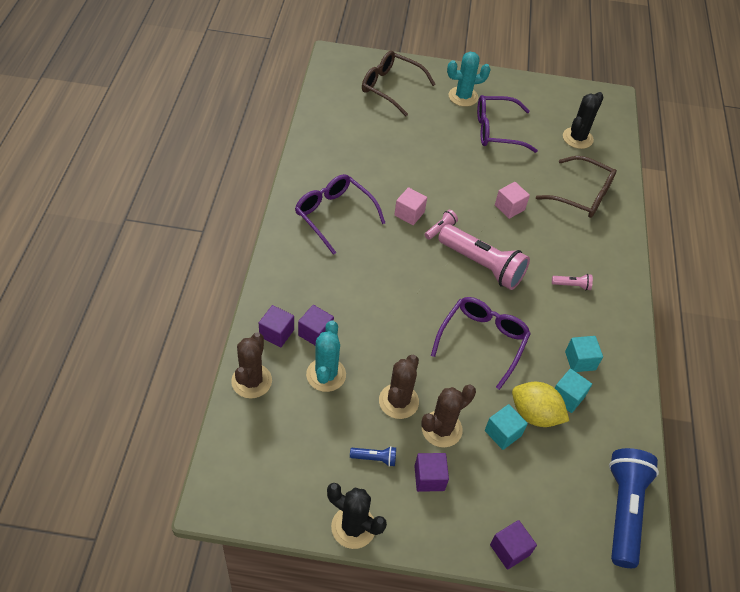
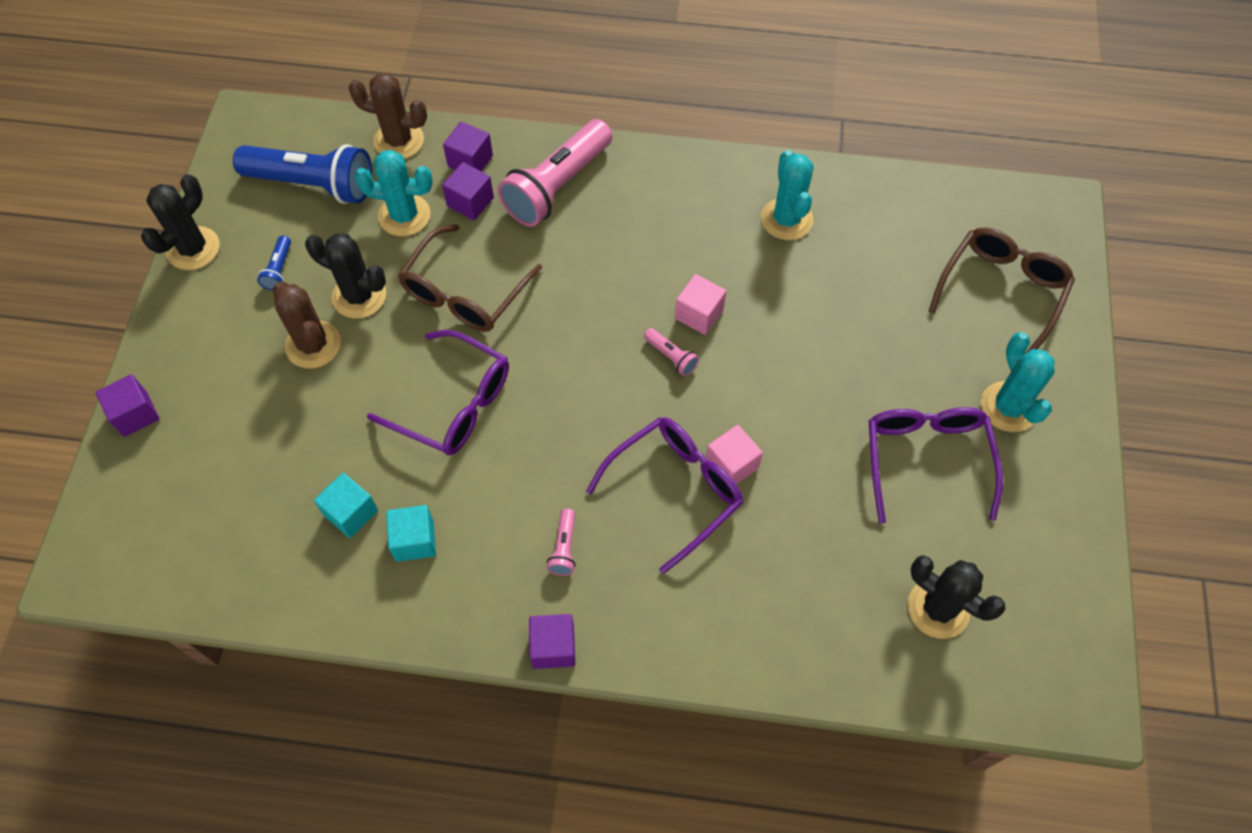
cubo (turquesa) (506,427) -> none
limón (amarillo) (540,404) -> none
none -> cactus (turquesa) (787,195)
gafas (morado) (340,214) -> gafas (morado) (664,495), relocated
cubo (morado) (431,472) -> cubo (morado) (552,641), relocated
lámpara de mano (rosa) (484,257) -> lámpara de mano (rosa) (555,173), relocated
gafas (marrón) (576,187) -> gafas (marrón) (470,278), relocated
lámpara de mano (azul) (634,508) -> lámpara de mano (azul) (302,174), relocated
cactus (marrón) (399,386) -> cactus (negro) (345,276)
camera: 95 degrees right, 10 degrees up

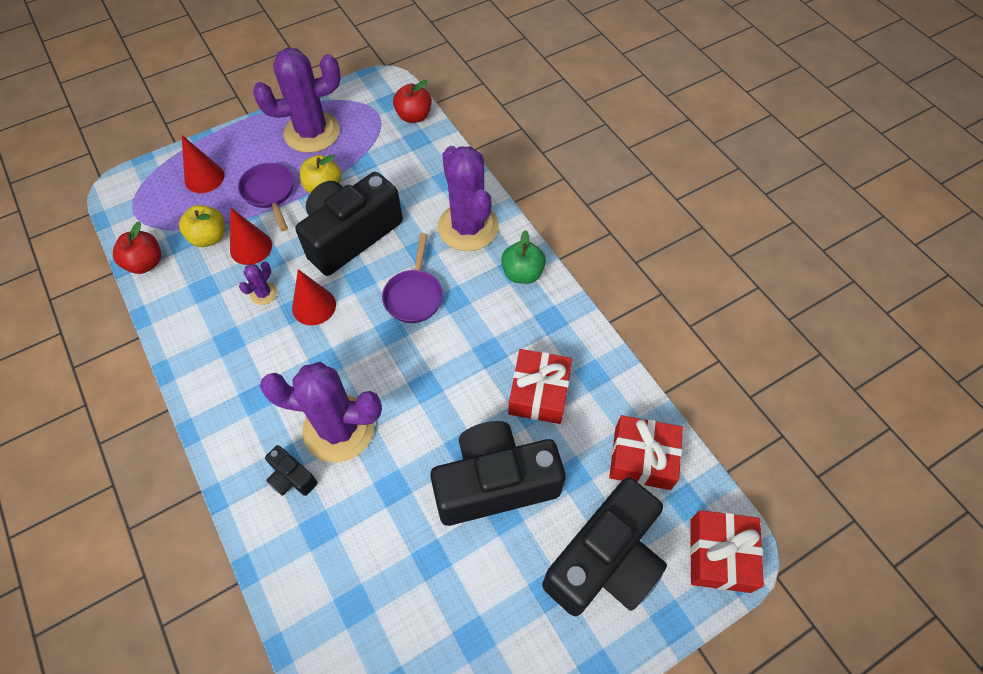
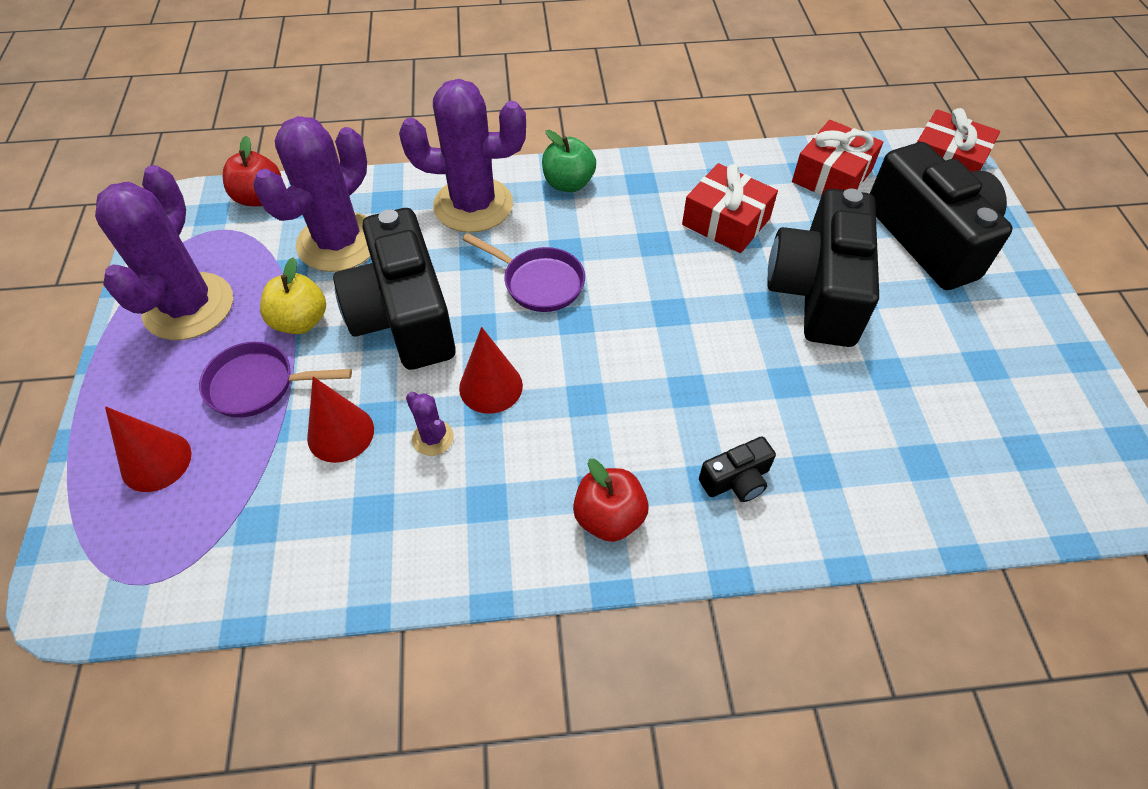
manzana (amarillo) (202,226) -> none
manzana (rojo) (137,248) -> manzana (rojo) (610,500), relocated
cactus (morado) (321,412) -> cactus (morado) (311,194), relocated
camera: 65 degrees left, 5 degrees down

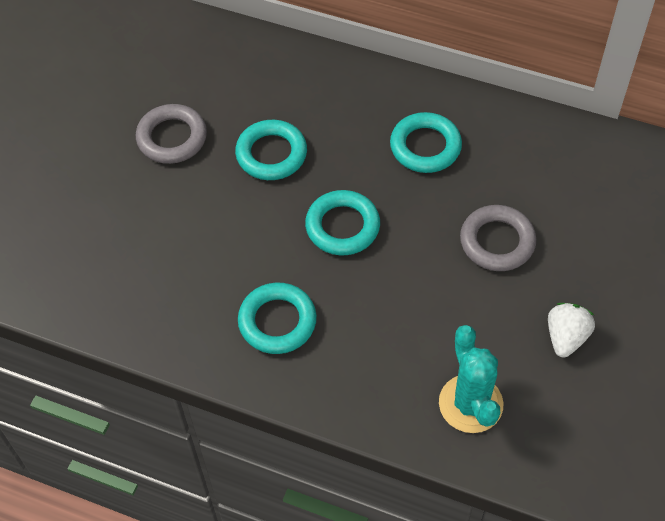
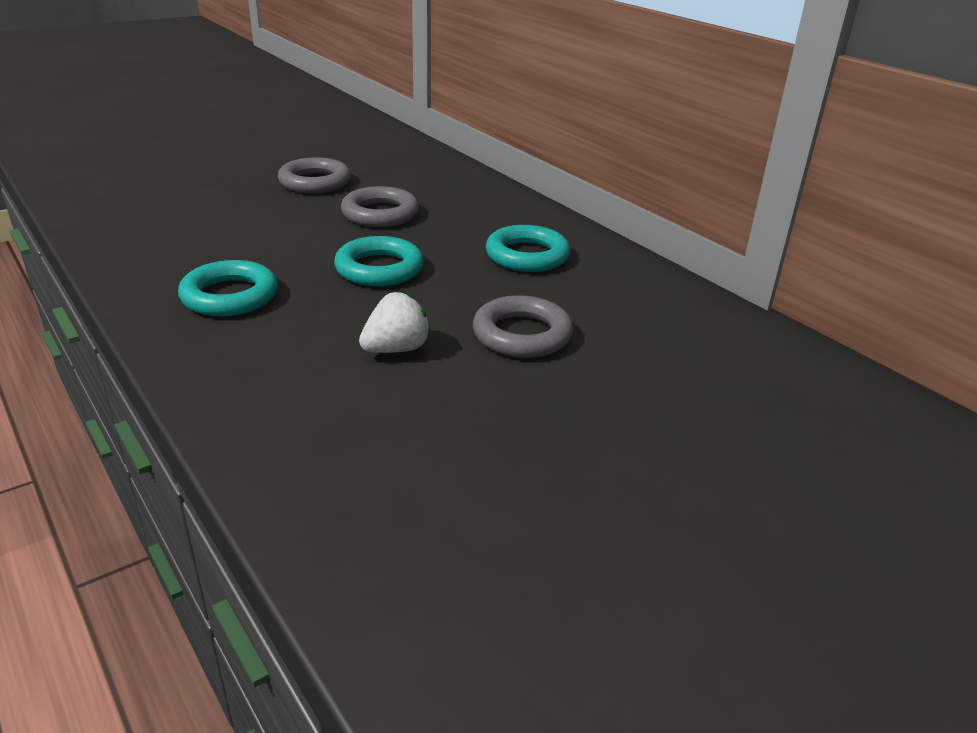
cactus (turquesa) (471,379) -> none
fresa (blanco) (571,330) -> fresa (blanco) (395,322), relocated
anillo (turquesa) (271,150) -> anillo (gris) (380,206)
camera: 30 degrees right, 25 degrees down

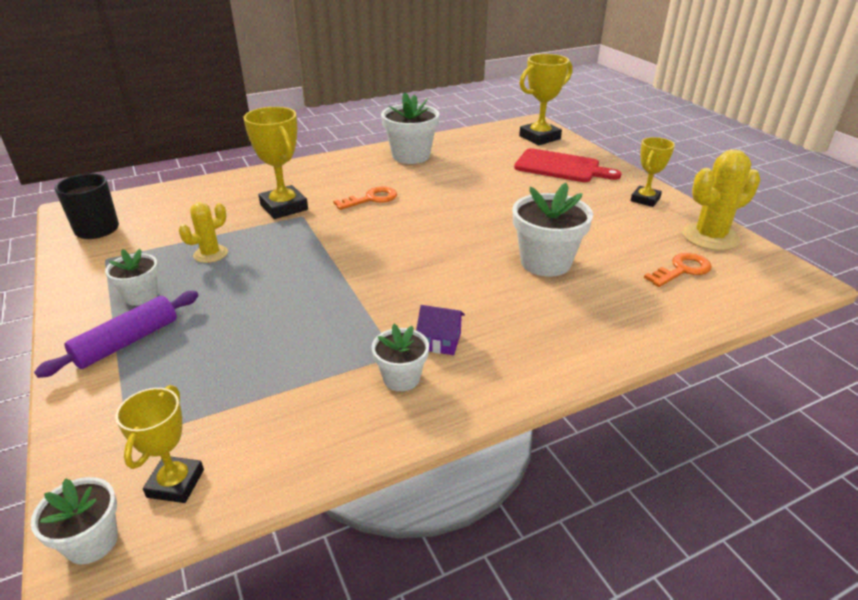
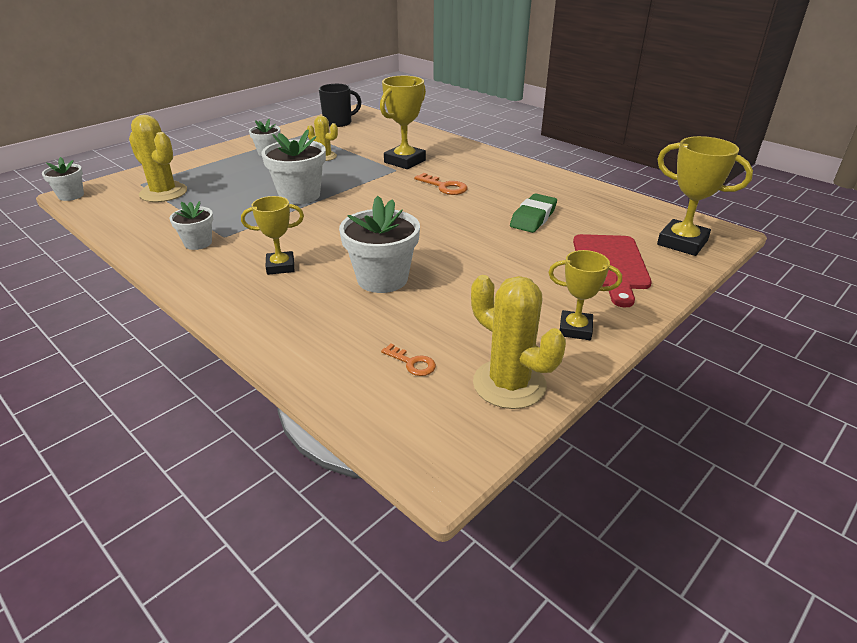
rodillo (morado) (116,334) -> none
casa (morado) (440,330) -> none
none -> cactus (amarillo) (158,158)
none -> goma de borrar (verde) (533,213)
trofeo (amarillo) (160,444) -> trofeo (amarillo) (272,235), relocated
maceta (blanco) (410,128) -> maceta (blanco) (293,167), relocated
llave (naranja) (678,270) -> llave (naranja) (408,360), x0.65
camera: 70 degrees right, 0 degrees up

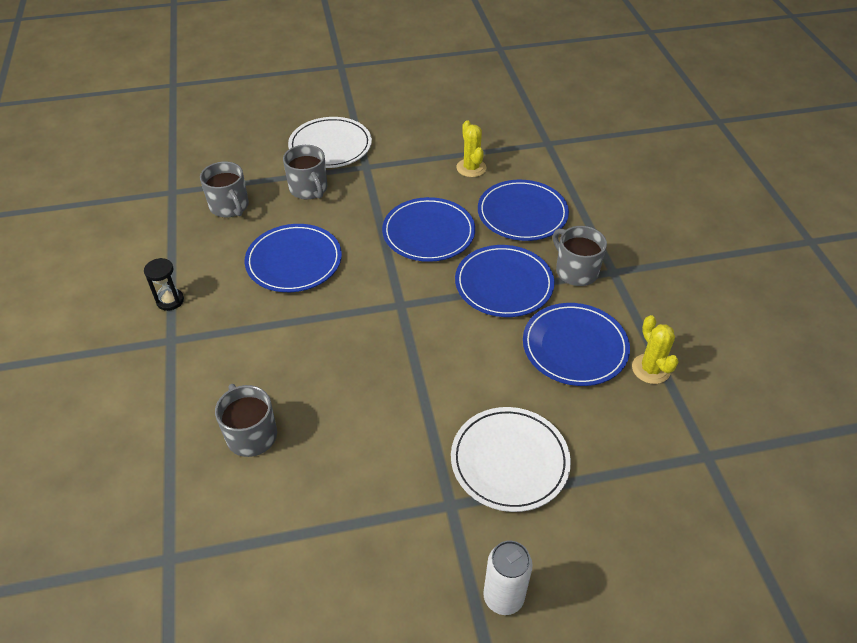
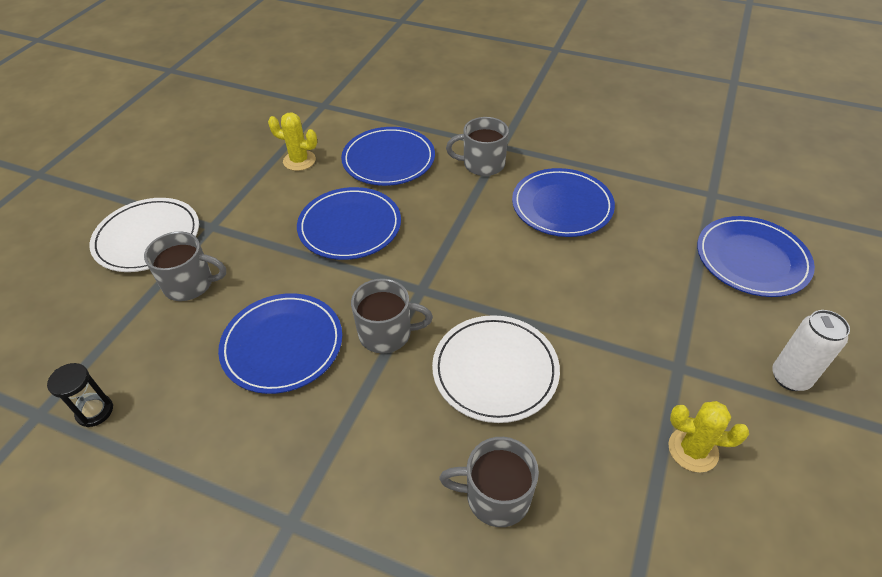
reloj de arena (negro) (164,284) -> reloj de arena (negro) (80,395), relocated
taza (gris) (224,189) -> taza (gris) (392,316), relocated
plato (blanco) (511,459) -> plato (blanco) (496,369), relocated
plato (azul) (504,281) -> plato (azul) (756,256), relocated
cactus (amarillo) (655,349) -> cactus (amarillo) (708,436), relocated
camera: 55 degrees left, 0 degrees up

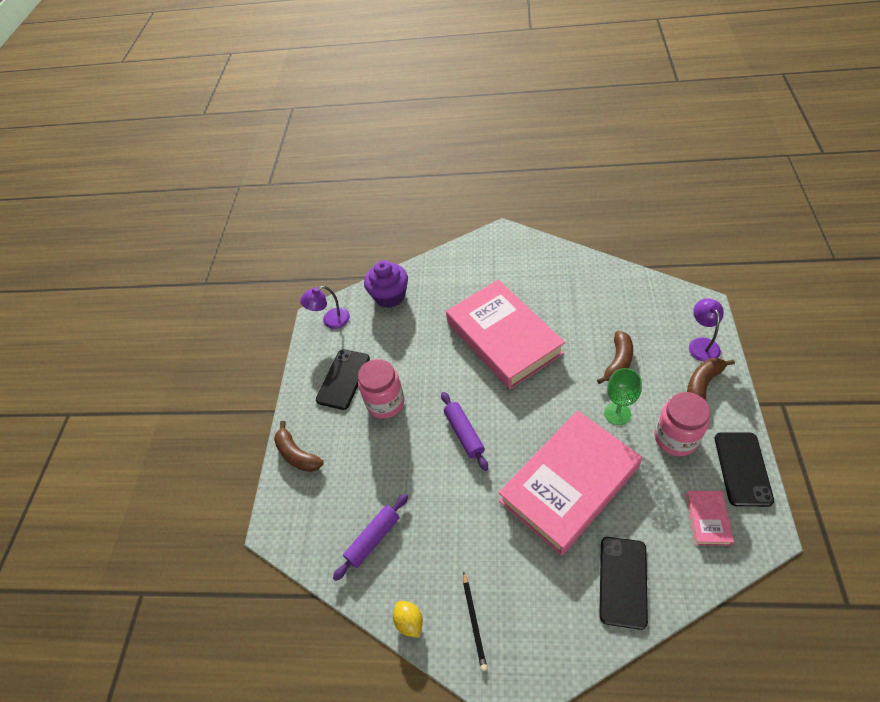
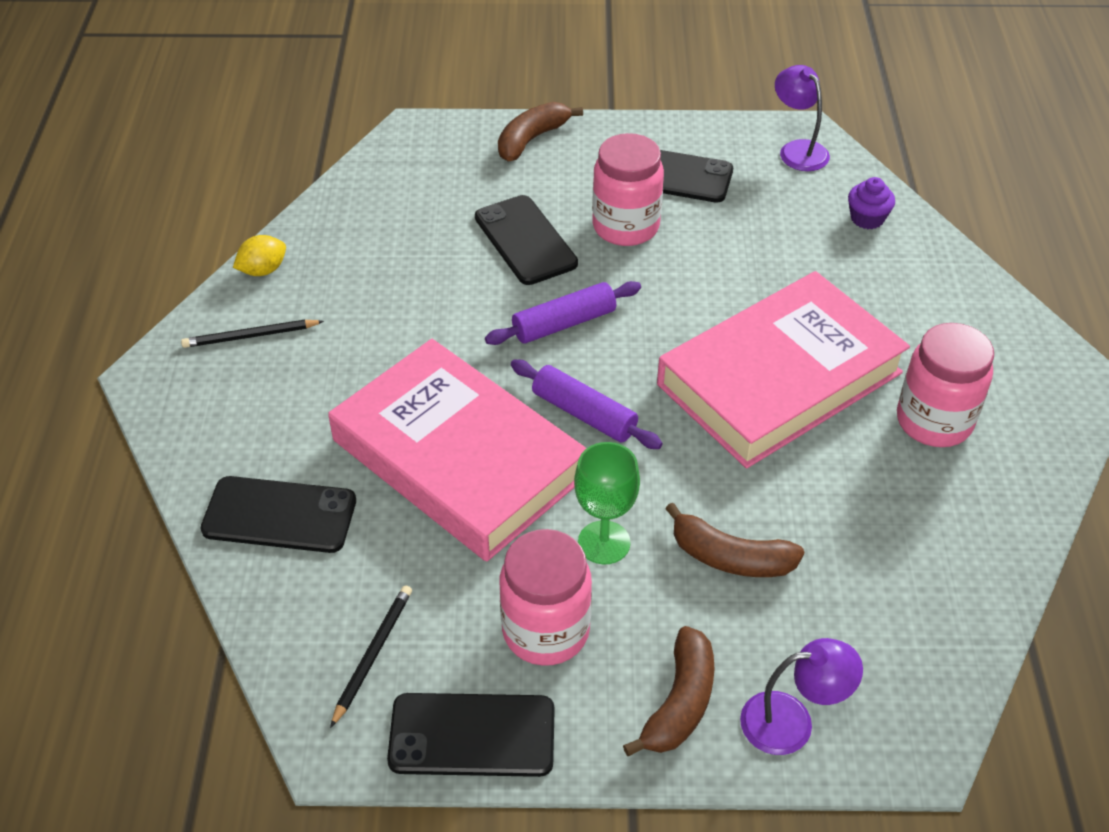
none -> móvil (negro) (526,240)
none -> tarro (rosa) (945,385)
rodillo (morado) (370,537) -> rodillo (morado) (587,404), relocated
libro (rosa) (710,518) -> lápiz (negro) (371,656)
plátano (marrón) (711,379) -> plátano (marrón) (669,691), 75 degrees clockwise
magdalena (morado) (386,284) -> magdalena (morado) (871,203), x0.55
camera: 80 degrees right, 5 degrees down

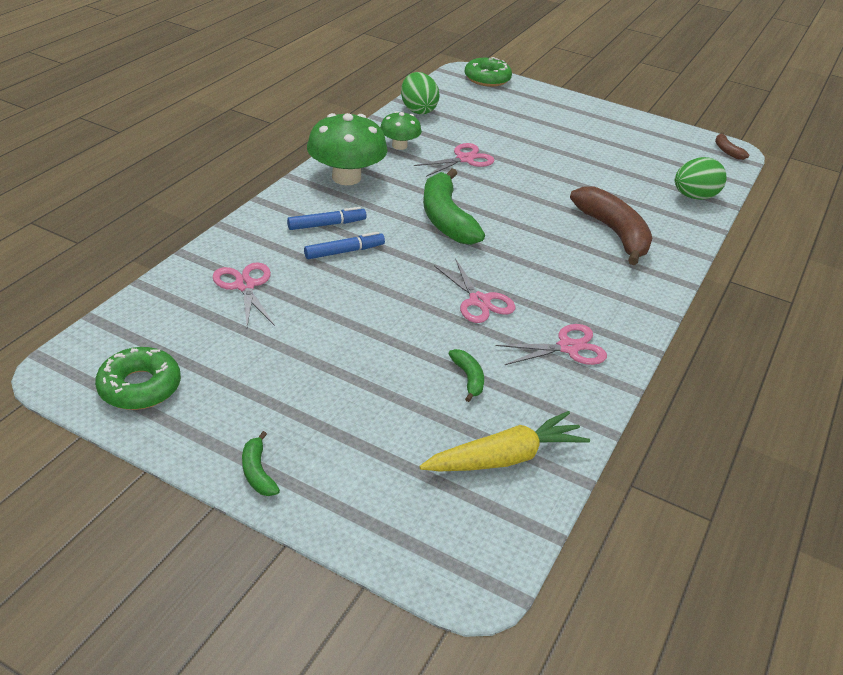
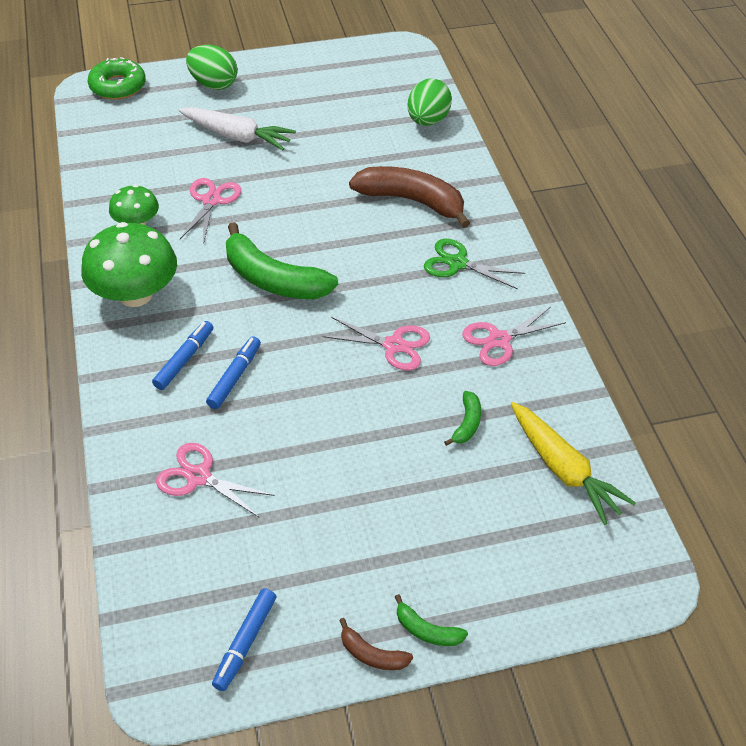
none -> zanahoria (blanco) (237,128)
none -> tijeras (verde) (474,264)
huevo (verde) (420,93) -> huevo (verde) (212,67), relocated
plátano (marrón) (732,146) -> plátano (marrón) (376,644), relocated
rosquilla (verde) (138,378) -> rotulador (azul) (244,639)
zanahoria (amarillo) (504,441) -> zanahoria (amarillo) (573,463), 120 degrees clockwise
plátano (verde) (466,375) -> plátano (verde) (462,418), 75 degrees clockwise
tijeras (rosa) (551,344) -> tijeras (rosa) (514,336), 150 degrees counterclockwise
camera: 40 degrees left, 10 degrees up

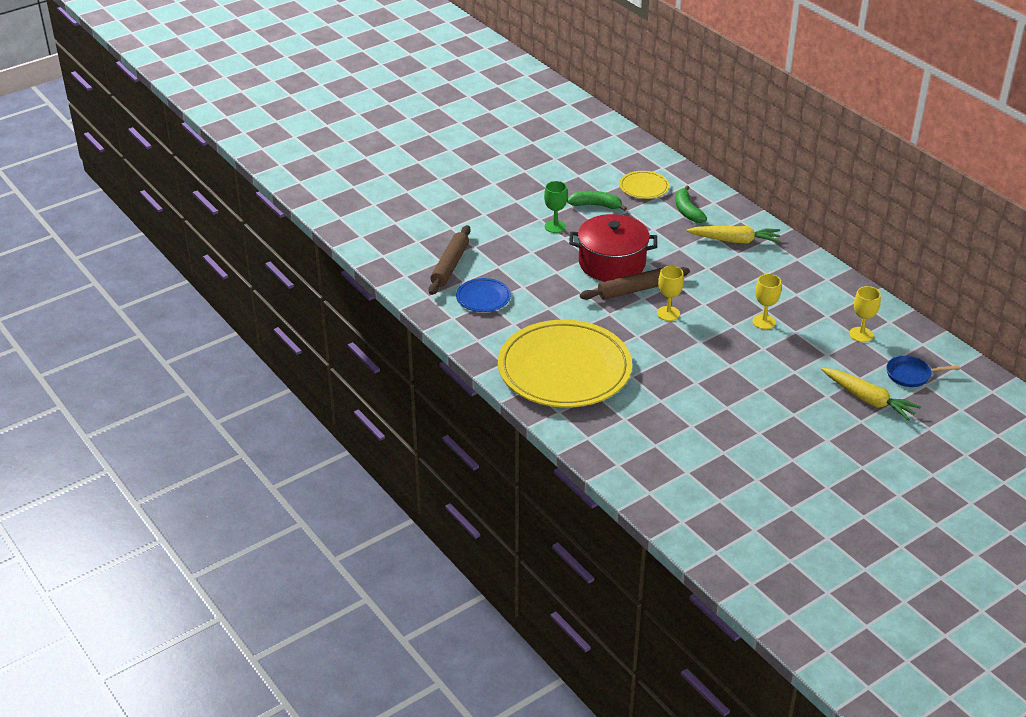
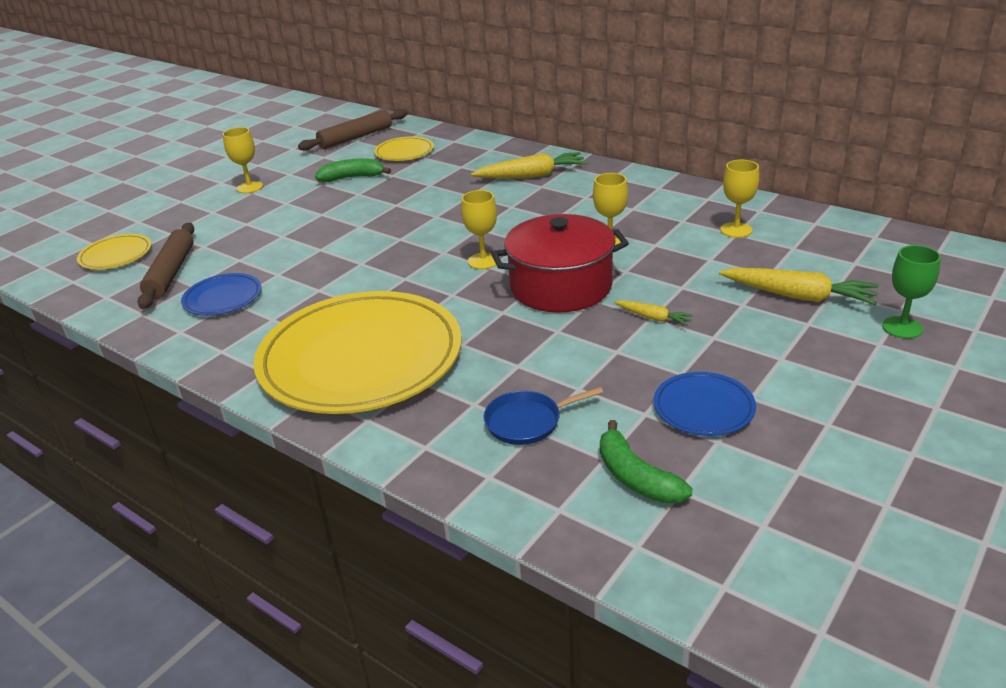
none -> plato (amarillo) (114,252)
none -> copa (amarillo) (243,160)
none -> zanahoria (amarillo) (654,313)
none -> plato (azul) (705,404)
copa (verde) (556,207) -> copa (verde) (911,292), relocated
olla (rojo) (613,248) -> olla (rojo) (560,263), relocated
rodillo (marrón) (635,283) -> rodillo (marrón) (352,130), relocated
plátano (verde) (691,204) -> plátano (verde) (646,462), relocated
sartén (azul) (923,371) -> sartén (azul) (543,416), relocated
camera: 15 degrees left, 5 degrees down

